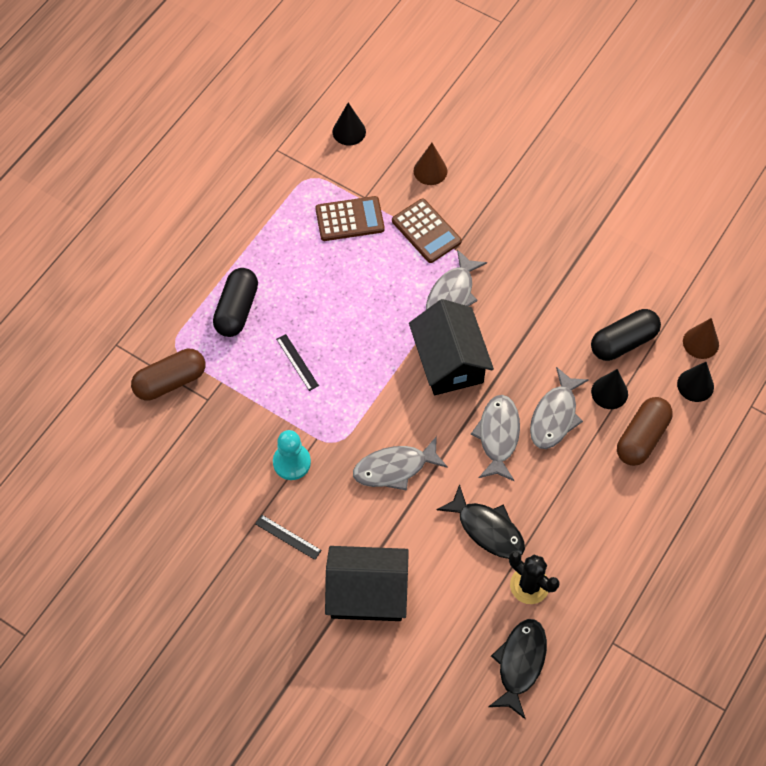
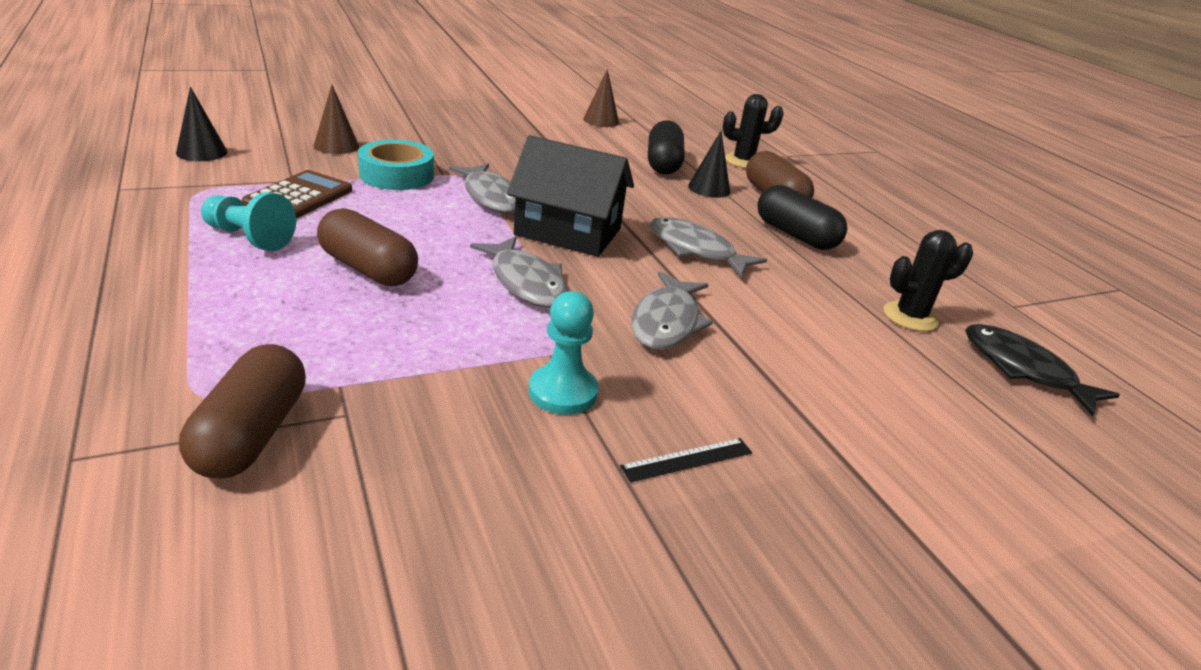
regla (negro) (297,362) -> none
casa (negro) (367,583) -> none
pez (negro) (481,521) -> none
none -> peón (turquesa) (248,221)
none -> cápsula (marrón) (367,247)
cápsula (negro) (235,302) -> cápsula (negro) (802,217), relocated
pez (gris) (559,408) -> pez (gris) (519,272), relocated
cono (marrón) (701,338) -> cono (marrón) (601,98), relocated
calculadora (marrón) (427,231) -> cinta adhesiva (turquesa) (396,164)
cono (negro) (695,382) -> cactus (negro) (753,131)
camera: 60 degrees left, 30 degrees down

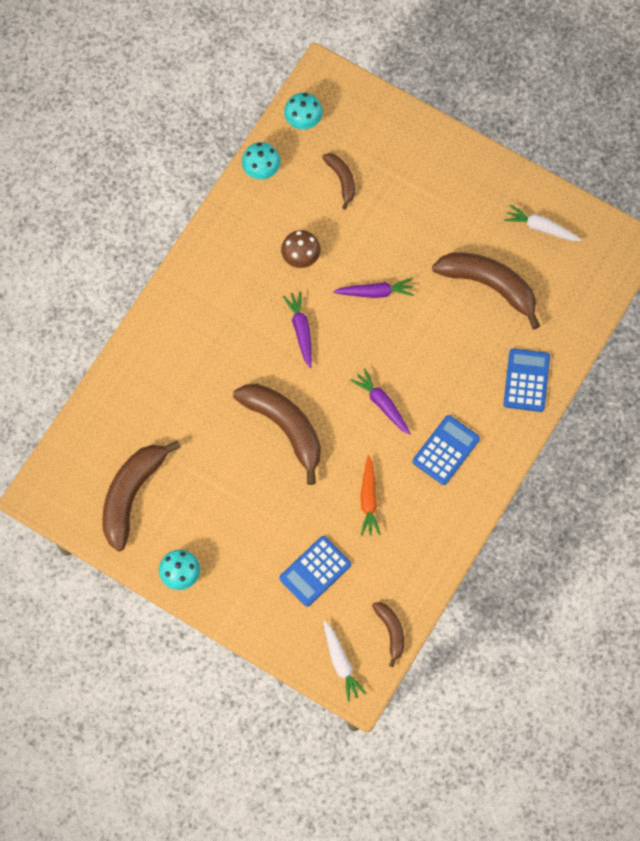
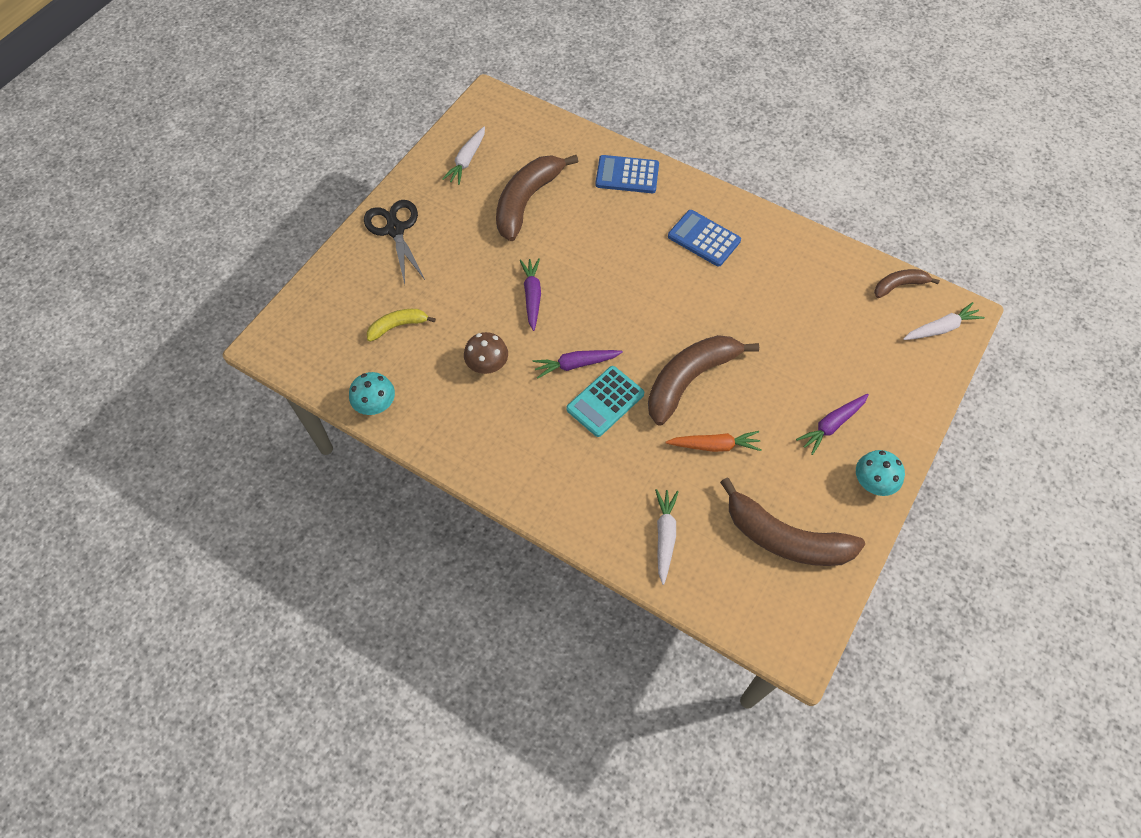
calculadora (azul) (315,571) -> none
seta (turquesa) (303,111) -> none
none -> tijeras (negro) (394,242)
none -> calculadora (turquesa) (605,401)
none -> zanahoria (blanco) (667,537)
zanahoria (morado) (380,401) -> zanahoria (morado) (832,424), relocated
zanahoria (naranja) (371,495) -> zanahoria (naranja) (713,441), relocated
plátano (marrón) (338,181) -> plátano (amarillo) (401,325)
camera: 90 degrees left, 10 degrees down

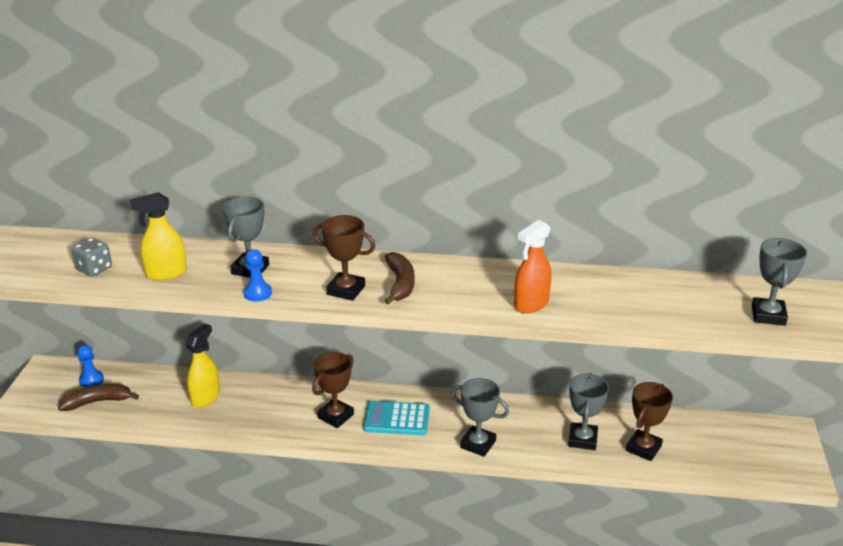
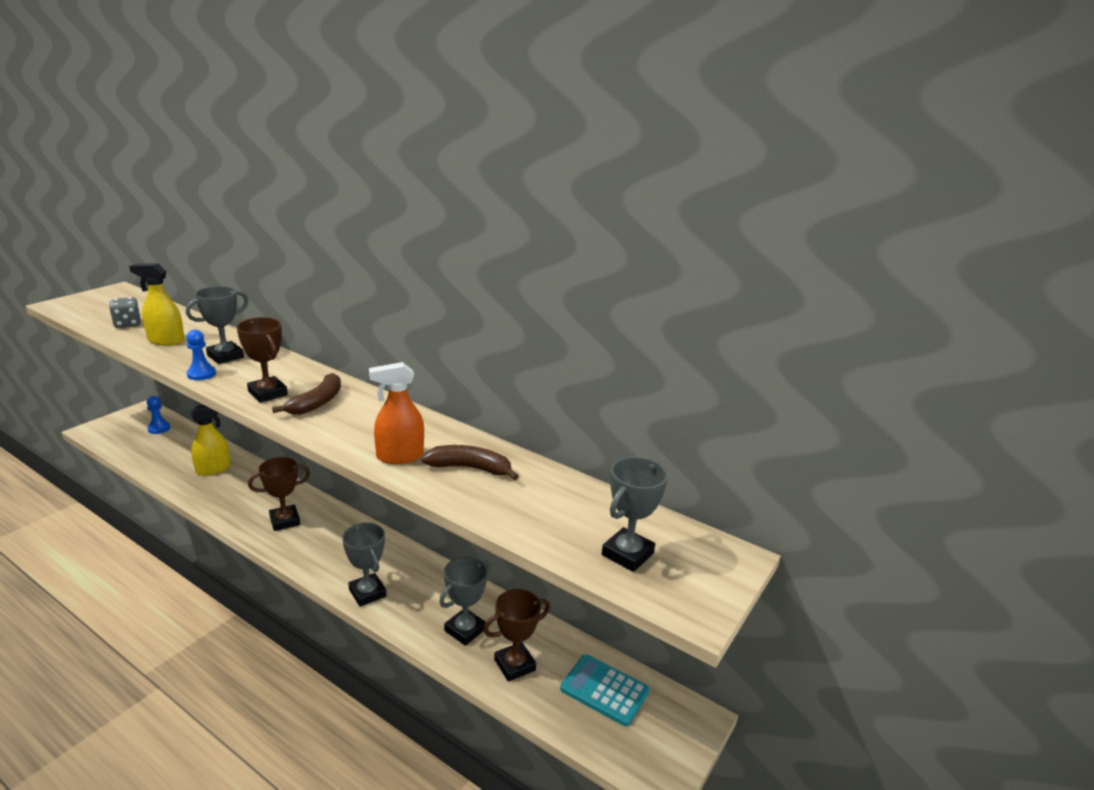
plátano (marrón) (98,397) -> plátano (marrón) (470,462), relocated
calculadora (turquesa) (396,418) -> calculadora (turquesa) (605,690), relocated
camera: 25 degrees right, 5 degrees down

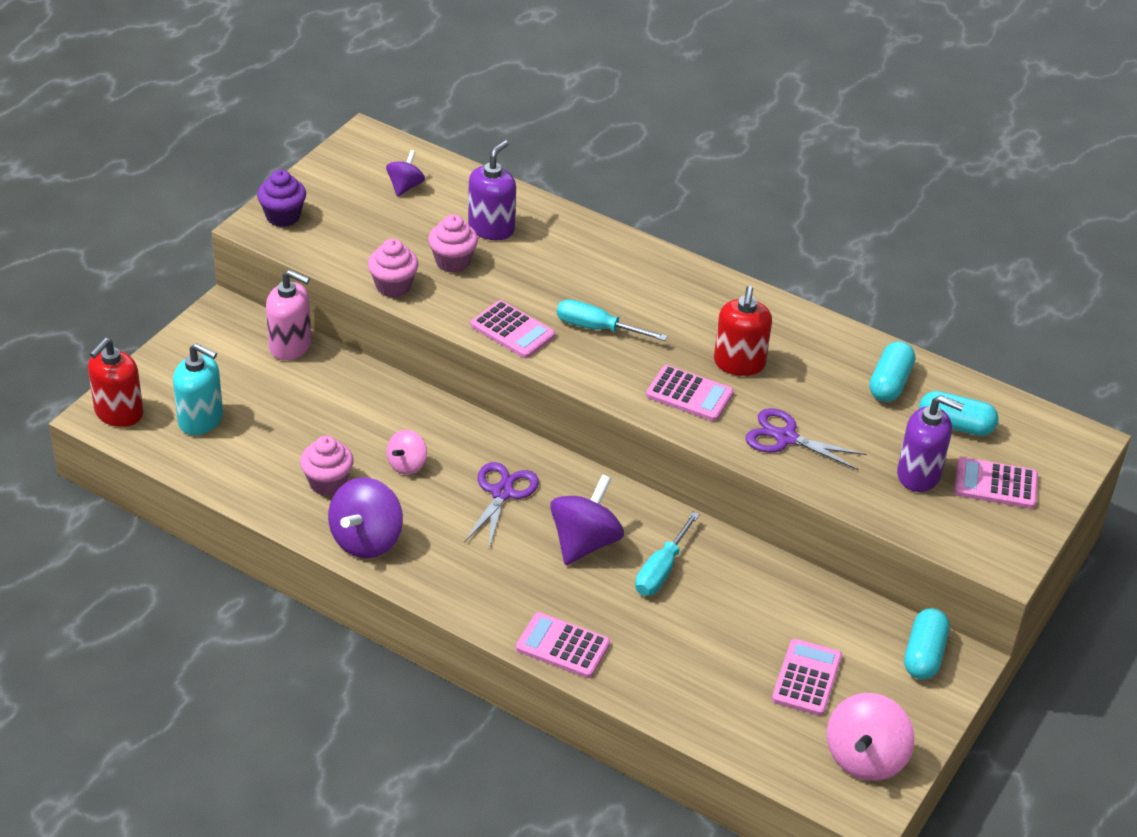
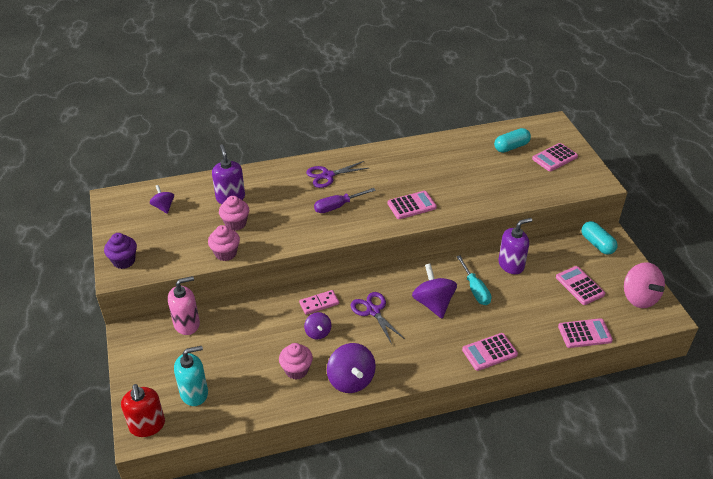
dispensador de jabón (rojo) (743,331) -> none
cápsula (turquesa) (892,371) -> none
none -> ficha de dominó (rosa) (319,302)
calculadora (rosa) (513,329) -> calculadora (rosa) (585,333), relocated
tijeras (morado) (806,439) -> tijeras (morado) (337,174), relocated
dispensador de jabón (morado) (930,443) -> dispensador de jabón (morado) (515,246), relocated
peonza (rosa) (407,452) -> peonza (morado) (317,326)
destornillador (turquesa) (612,320) -> destornillador (morado) (345,200)
camera: 45 degrees left, 0 degrees up

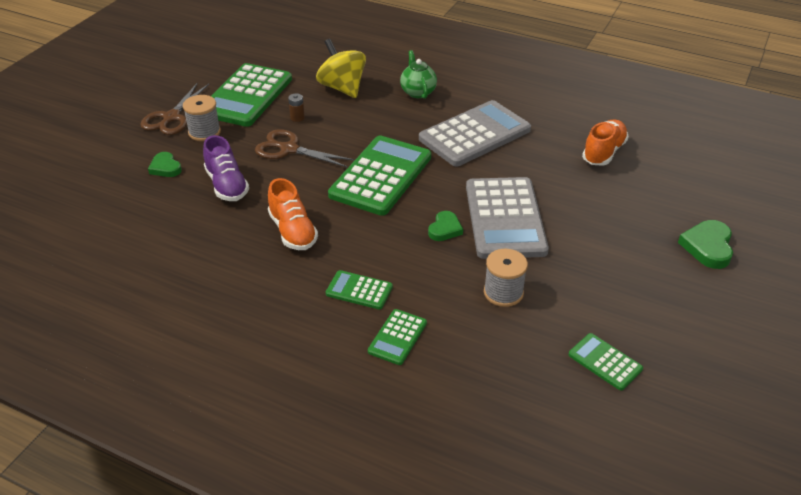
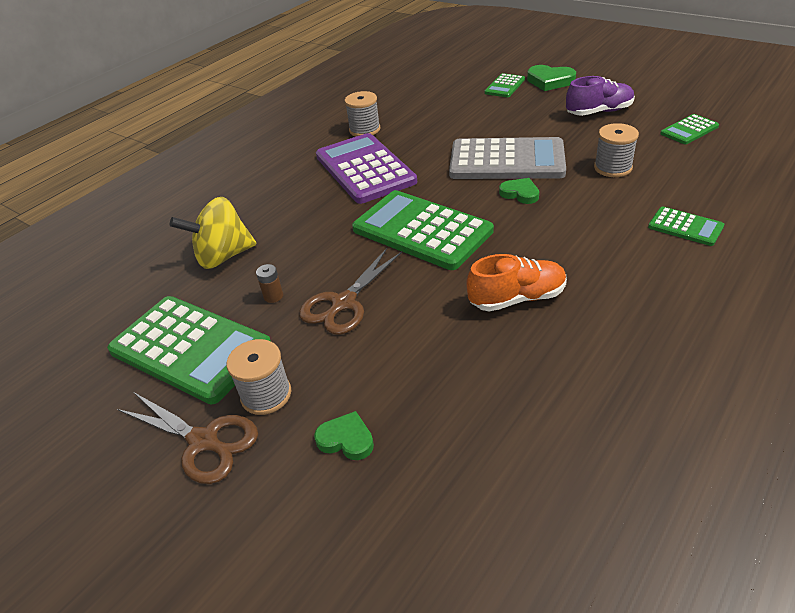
tetera (verde) (418,74) -> none
zapato (naranja) (605,142) -> none
none -> carrete (gris) (362,114)
zapato (morado) (226,168) -> zapato (morado) (600,96), relocated
calculadora (verde) (359,290) -> calculadora (verde) (505,85), relocated
calculadora (gris) (475,133) -> calculadora (morado) (366,168)
corazón (verde) (165,164) -> corazón (verde) (344,435), 135 degrees counterclockwise
camera: 75 degrees left, 0 degrees up

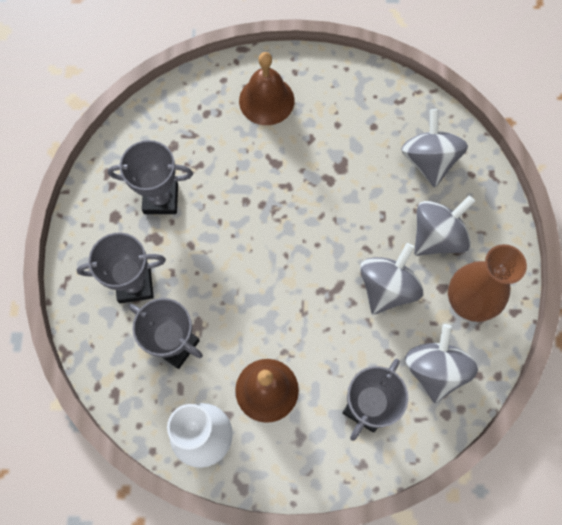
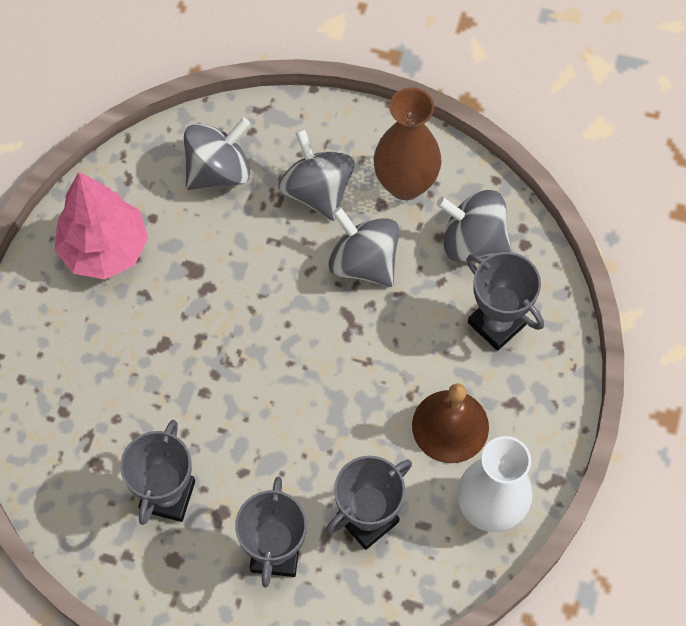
campana (marrón) (266,88) -> none
none -> árbol (rosa) (101,226)
peonza (gris) (434,148) -> peonza (gris) (217,153), 135 degrees clockwise
camera: 75 degrees left, 5 degrees down

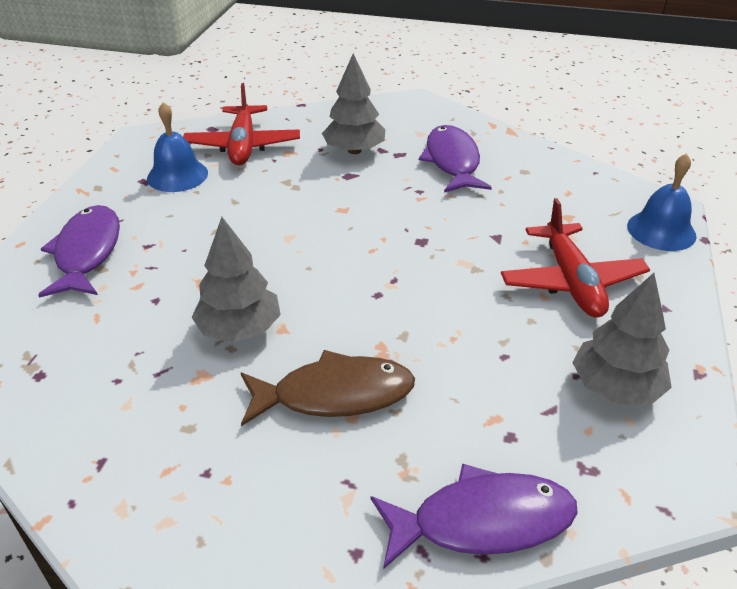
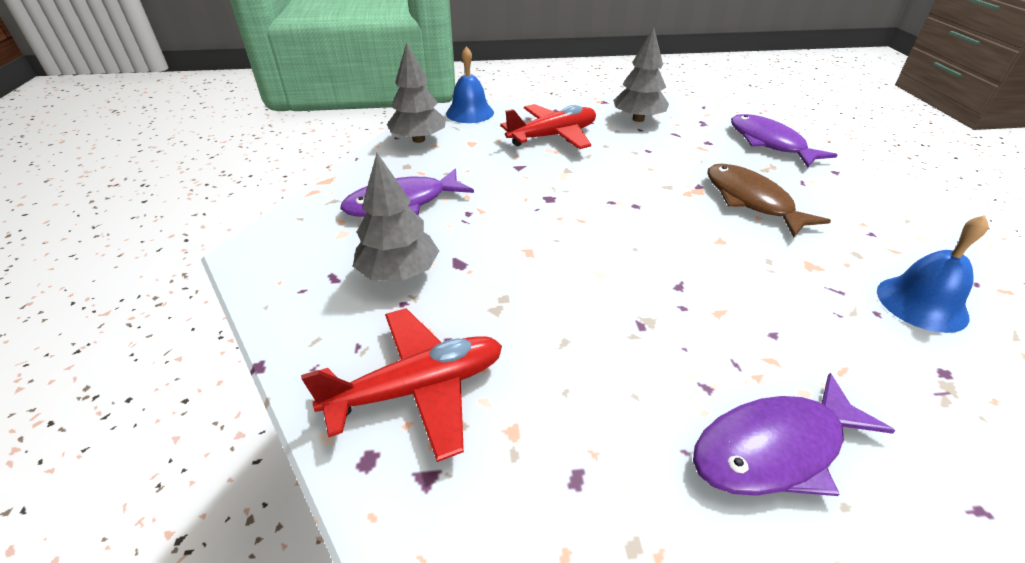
campana (azul) (177,147) -> campana (azul) (933,274), relocated
árbol (gris) (236,279) -> árbol (gris) (416,93), relocated
camera: 110 degrees left, 0 degrees up

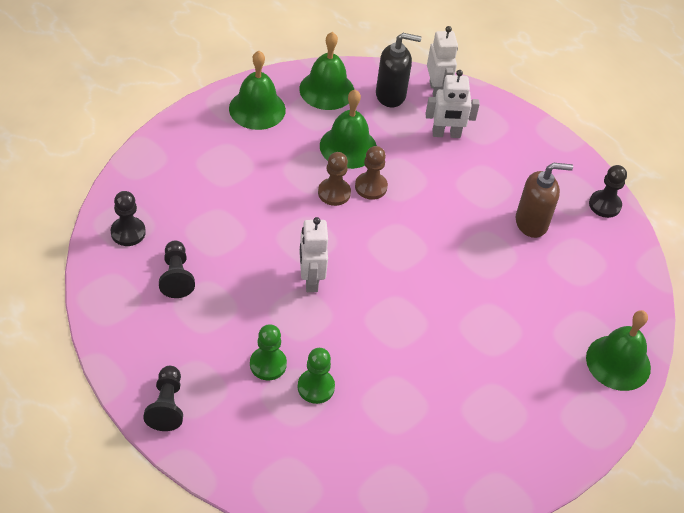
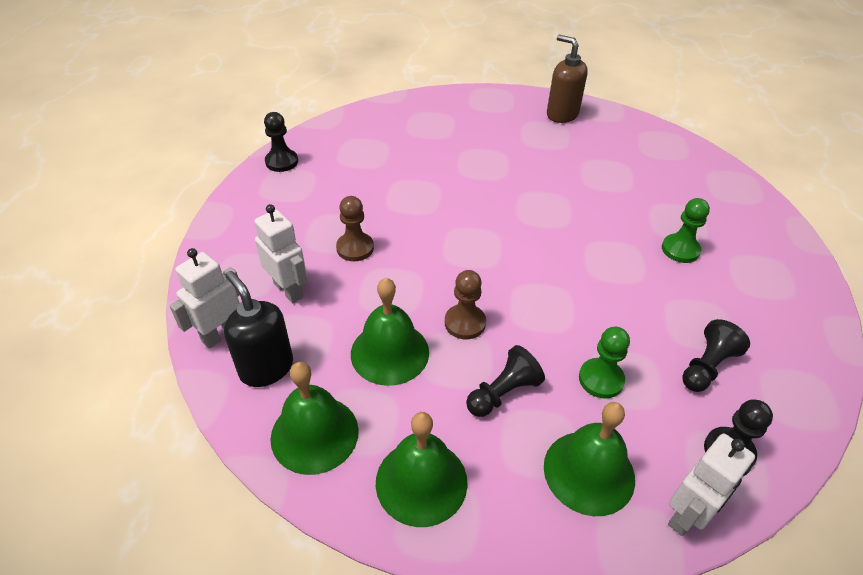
peón (negro) (163,398) -> peón (negro) (505,381), relocated
peón (verde) (316,376) -> peón (verde) (604,363), relocated
robot (blanco) (313,254) -> robot (blanco) (711,485), relocated
peón (marrón) (371,173) -> peón (marrón) (355,228), relocated
dispensador de jabón (marrón) (544,200) -> dispensador de jabón (marrón) (567,79), relocated
campana (verde) (618,350) -> campana (verde) (589,459), relocated
camera: 125 degrees left, 5 degrees down

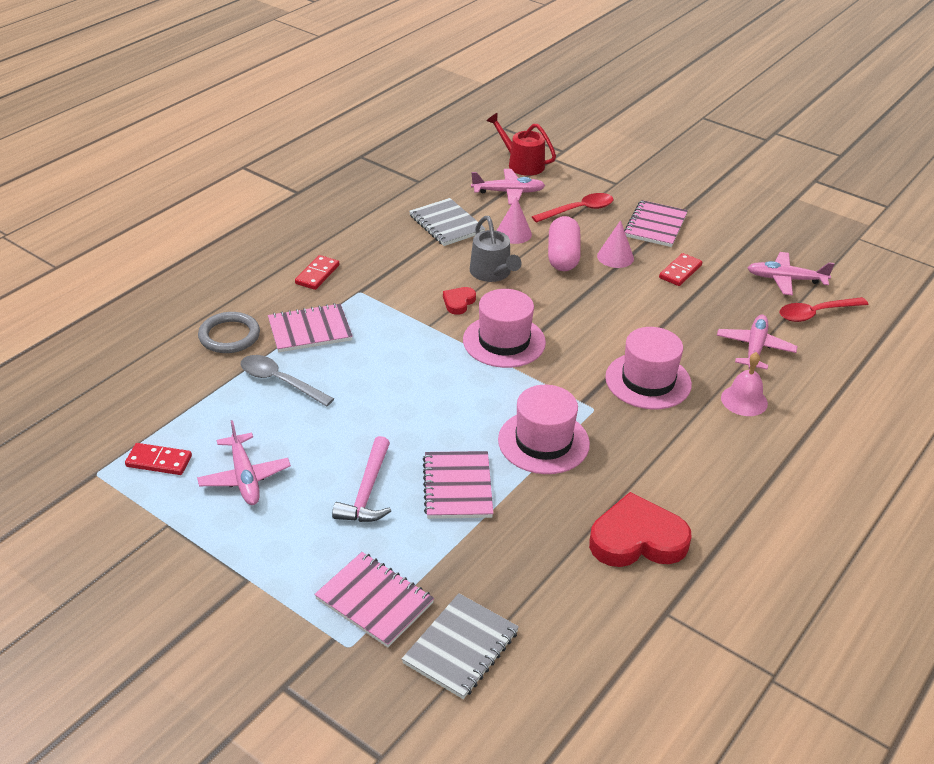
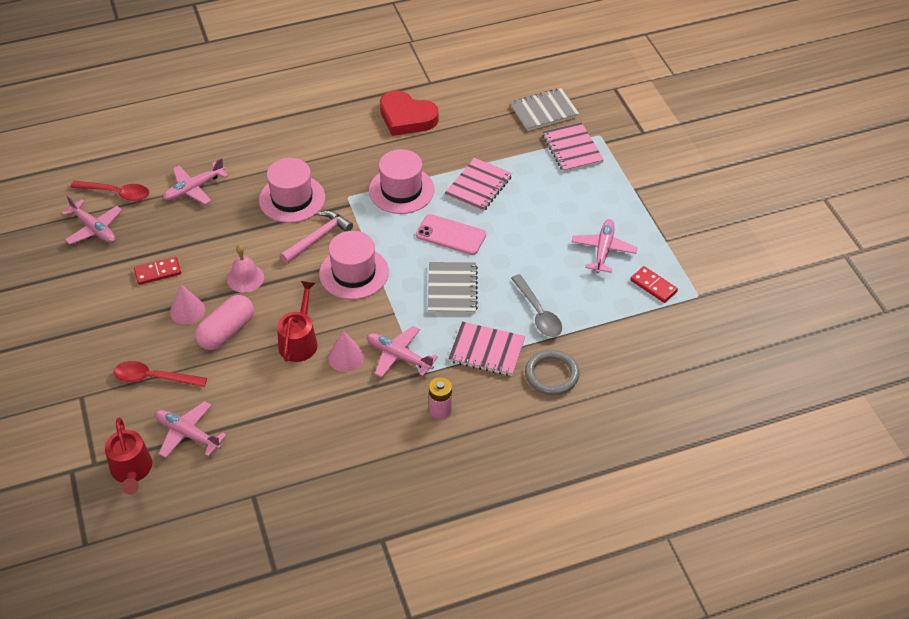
corazón (rojo) (459,301) -> none
cuaderno (rosa) (656,223) -> none
none -> avión (rosa) (402,352)
none -> móvil (rosa) (451,234)
martillo (rosa) (361,479) -> martillo (rosa) (316,237), relocated
cuaderno (gris) (447,222) -> cuaderno (gris) (453,288), relocated
cono (rosa) (514,220) -> cono (rosa) (346,351), relocated
campana (rosa) (744,384) -> campana (rosa) (245,269), relocated
ficha de dominó (rojo) (317,272) -> pila (rosa) (440,398)
regadera (gris) (496,249) -> regadera (rojo) (297,321)
camera: 145 degrees left, 10 degrees up

